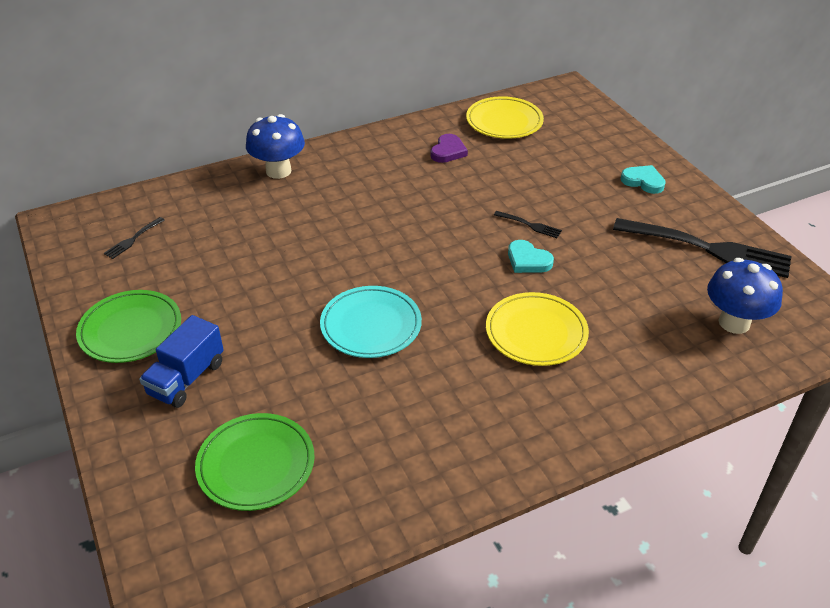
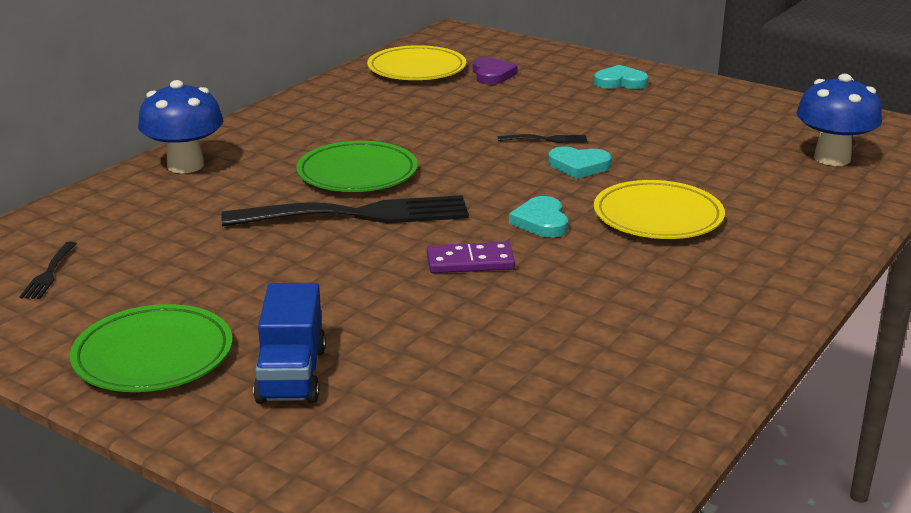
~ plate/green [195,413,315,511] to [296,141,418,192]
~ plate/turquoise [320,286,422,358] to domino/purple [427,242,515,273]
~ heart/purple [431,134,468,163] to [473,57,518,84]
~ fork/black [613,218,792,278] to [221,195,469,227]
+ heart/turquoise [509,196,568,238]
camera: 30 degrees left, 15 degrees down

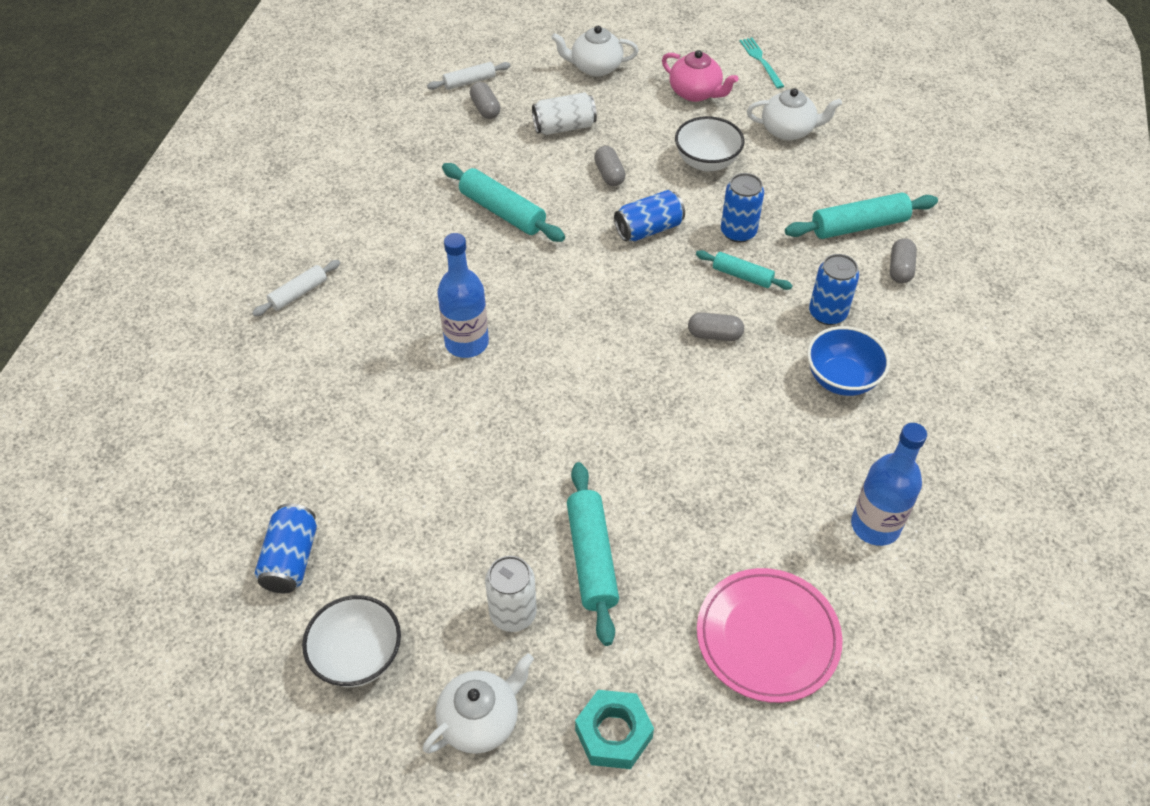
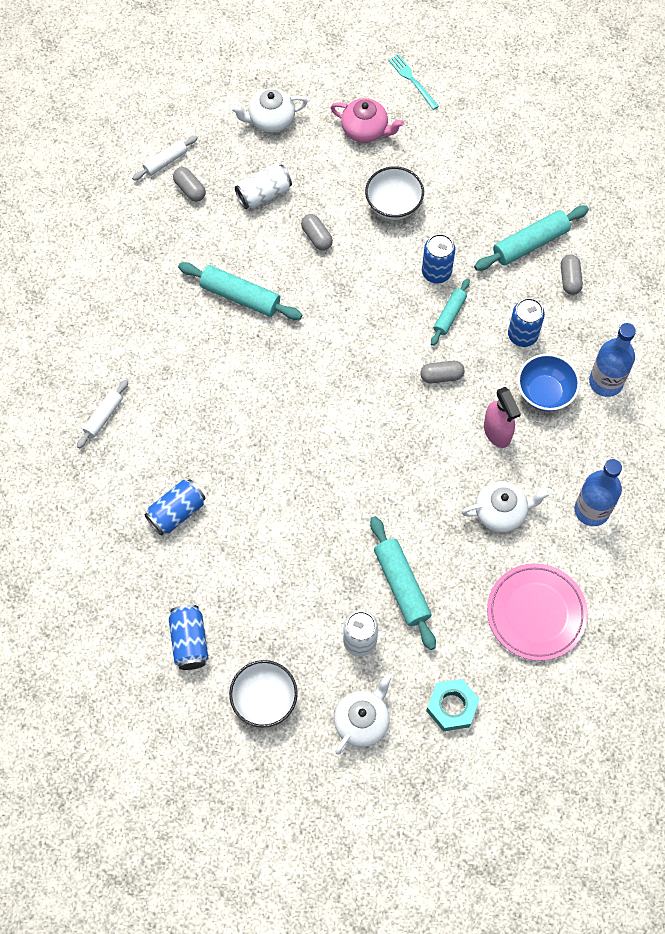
~ bottle/blue [437,233,489,358] to [589,323,636,397]
~ can/blue [614,190,685,241] to [144,479,206,536]
~ rolling pin/turquoise [696,250,793,290] = [431,278,470,346] 75 degrees counterclockwise
~ teapot/white [747,88,842,141] to [462,481,550,533]
+ spray bottle/pink [484,387,521,448]
camera: 15 degrees left, 15 degrees up

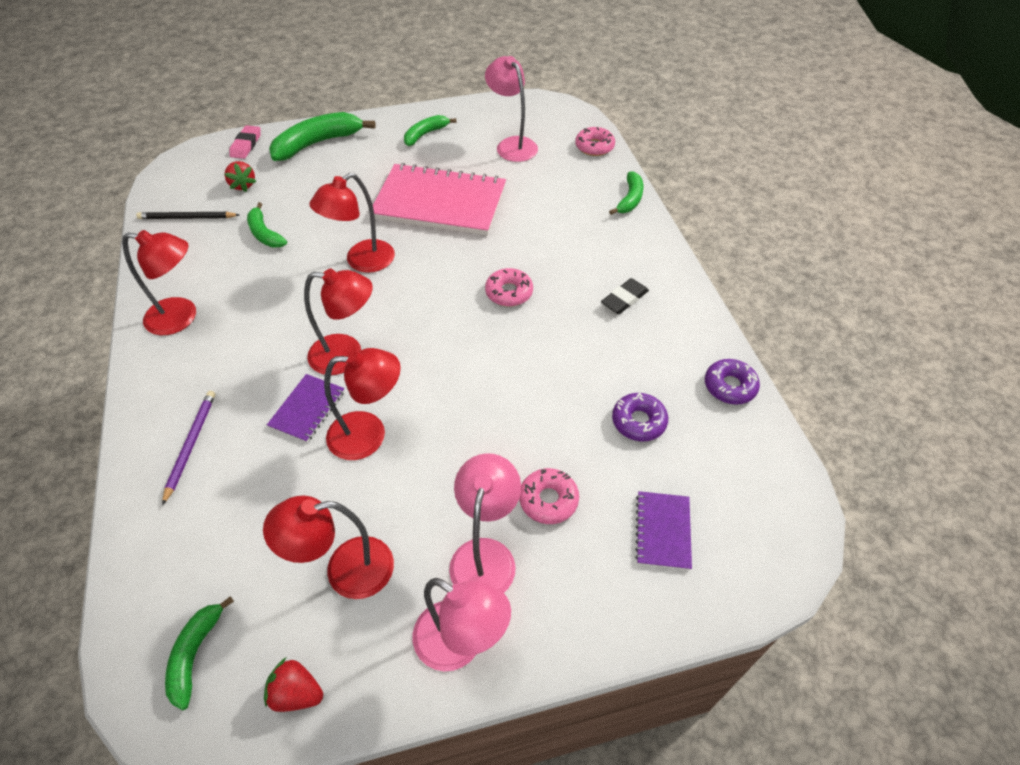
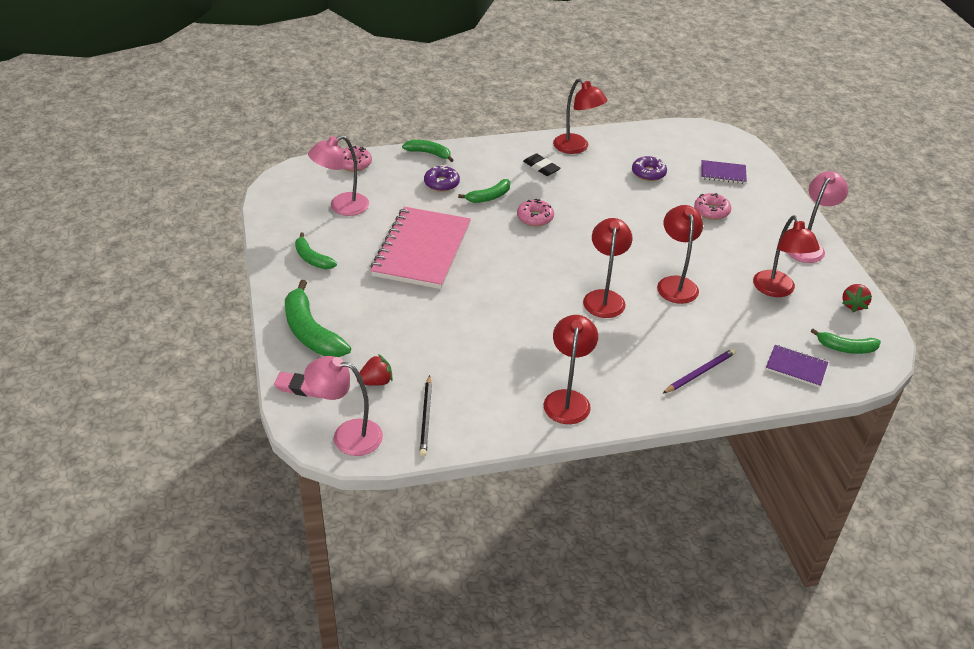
~ pencil/purple [162,391,215,505] = [662,349,736,394] 135 degrees clockwise
~ banana/green [247,202,287,247] to [458,179,510,203]
~ notebook/purple [267,374,345,443] to [766,345,828,388]
~ lamp/red [309,173,395,273] to [553,78,607,154]
~ lamp/pink [449,453,521,593] to [304,356,383,456]
~ donut/purple [705,359,760,405] to [424,165,460,191]
camera: 90 degrees left, 10 degrees down

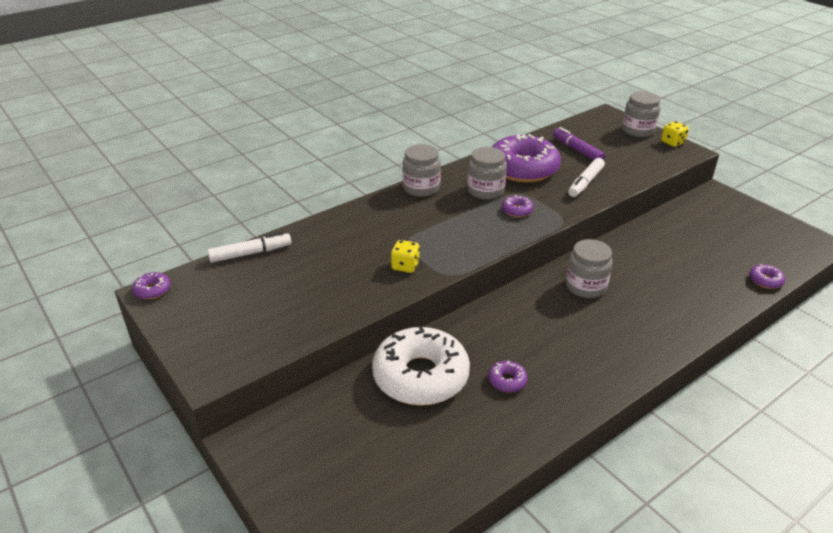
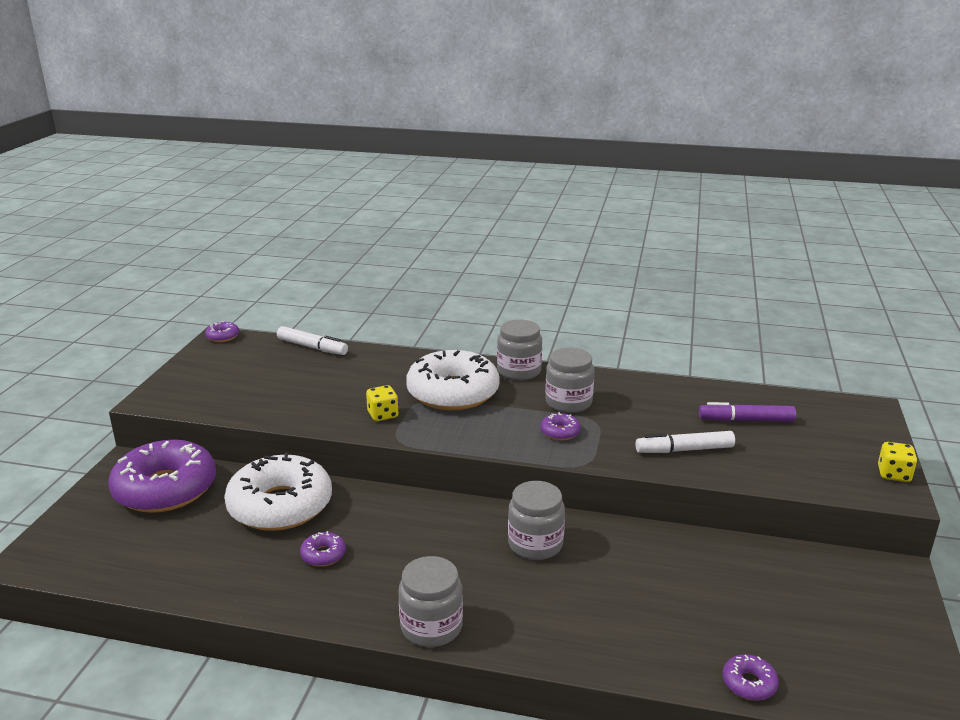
~ donut/purple [492,134,561,182] to [108,440,216,513]
~ marker/purple [553,127,605,160] = [699,402,796,422] 105 degrees counterclockwise
~ jar/grey [622,91,660,137] to [398,556,463,647]
+ donut/white [406,350,500,410]
camera: 50 degrees right, 10 degrees down

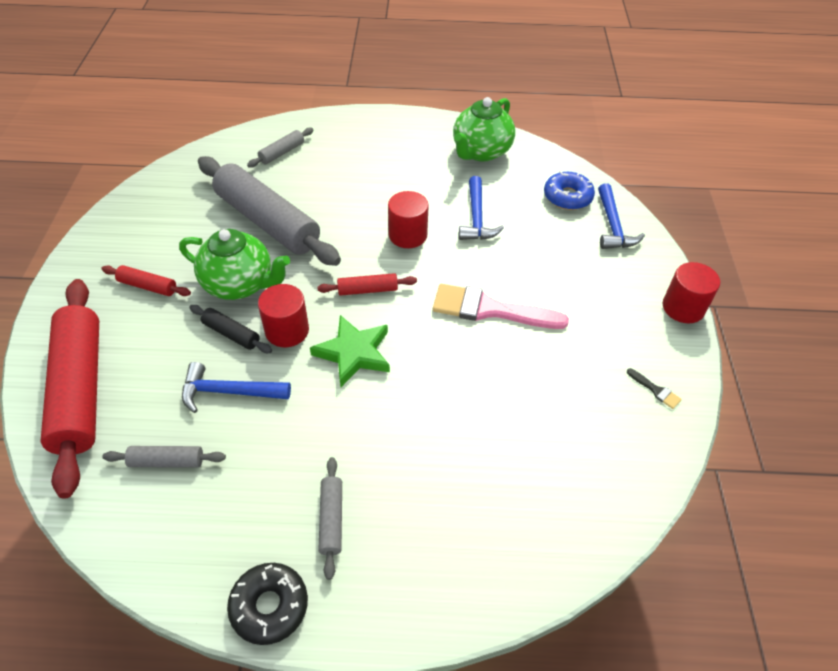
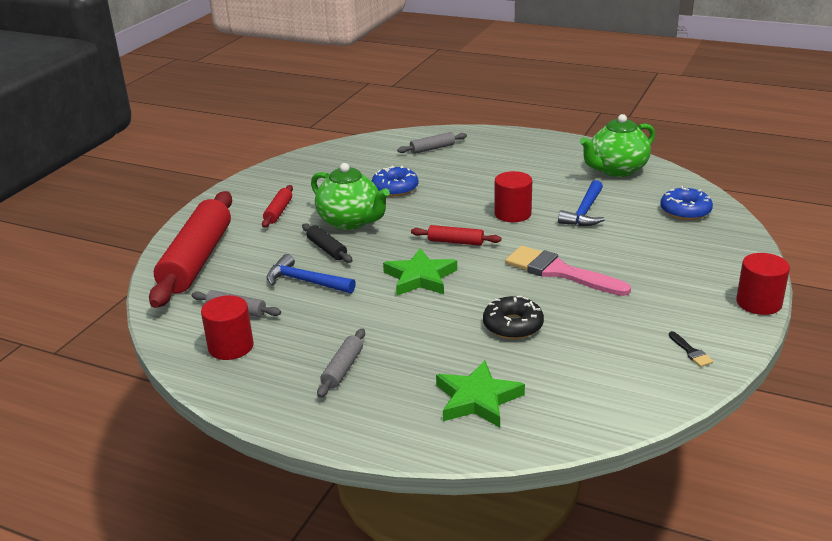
~ rolling pin/red [101,265,191,296] = [262,185,293,228] 60 degrees clockwise
~ rolling pin/grey [198,156,341,266] to donut/blue [372,166,418,197]
~ donut/black [227,563,308,645] to [483,296,544,339]
~ cylinder/red [258,284,309,347] to [201,295,254,360]
- hammer/blue [598,183,645,249]
+ star/green [436,360,525,428]
camera: 25 degrees right, 20 degrees down

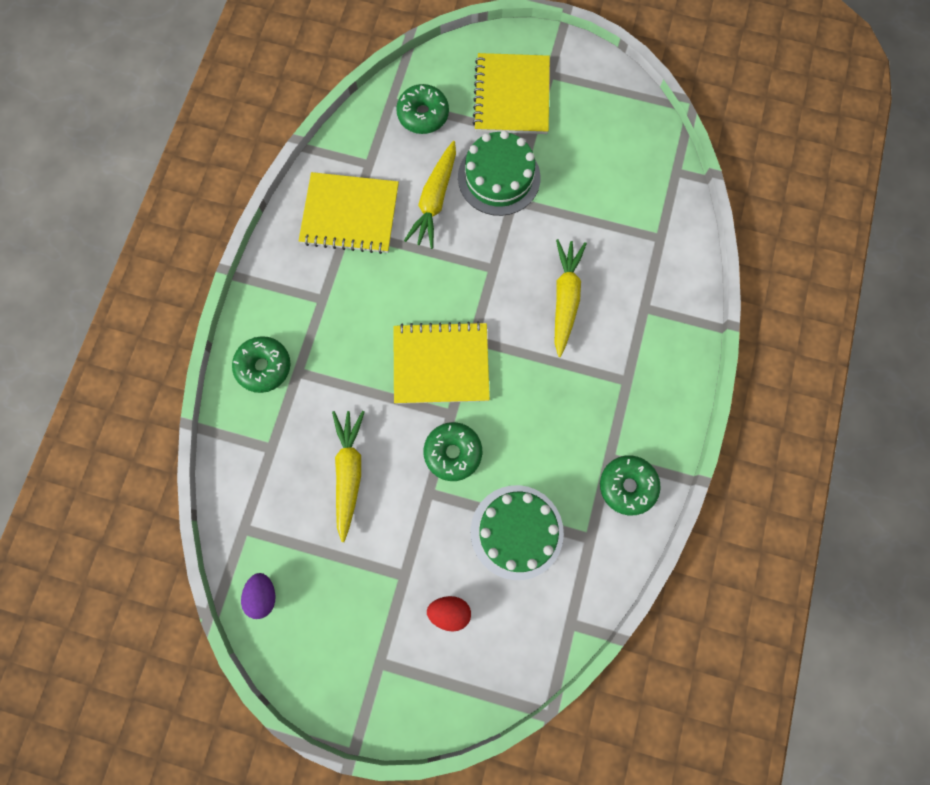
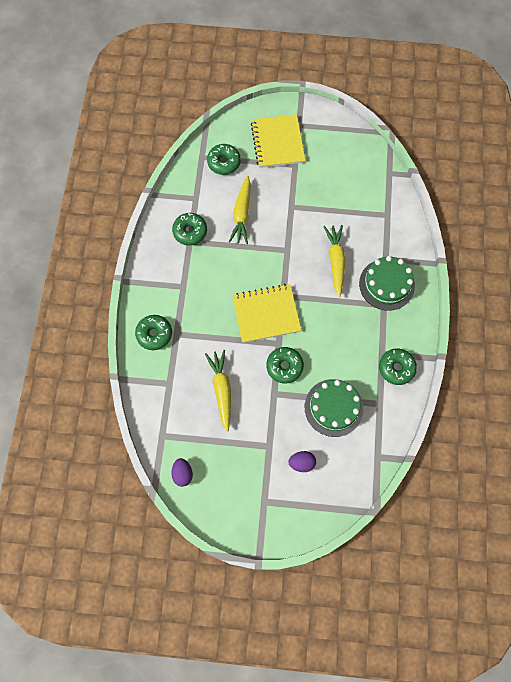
~ notebook/yellow [299,172,399,254] to donut/green [172,213,207,246]
~ egg/red [427,596,471,632] to egg/purple [288,451,316,472]
~ cake/green [458,130,541,216] to [359,256,415,311]
camera: 10 degrees left, 5 degrees down

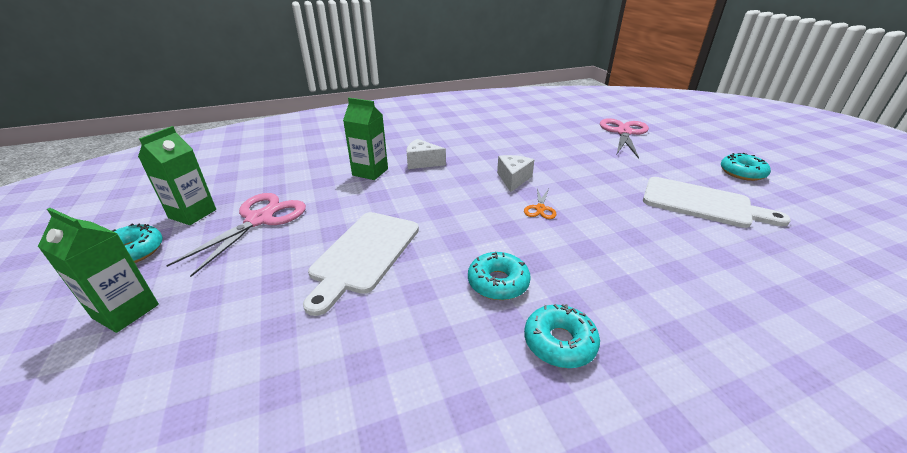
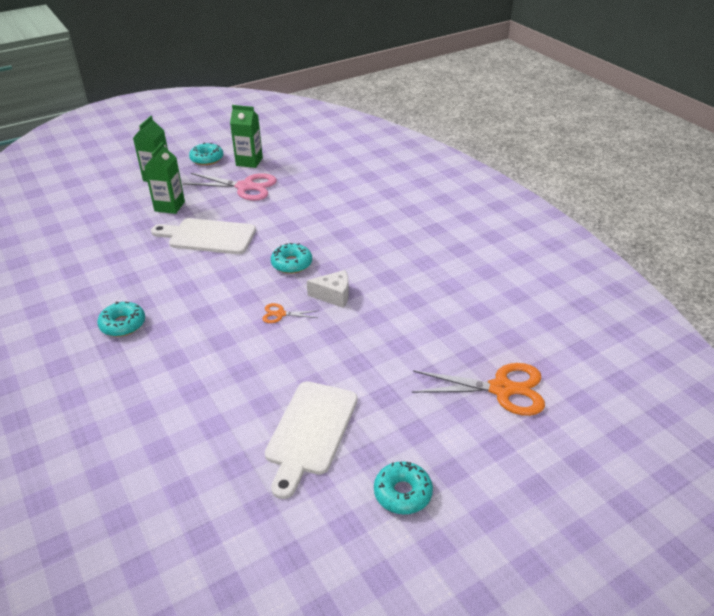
~ carton/green [343,98,388,180] to [144,142,185,214]
- cheese/white [406,139,446,169]
~ donut/turquoise [468,252,531,300] to [271,243,312,274]
~ scissors/pink [600,118,649,159] to scissors/orange [412,363,545,416]
camera: 80 degrees right, 5 degrees up

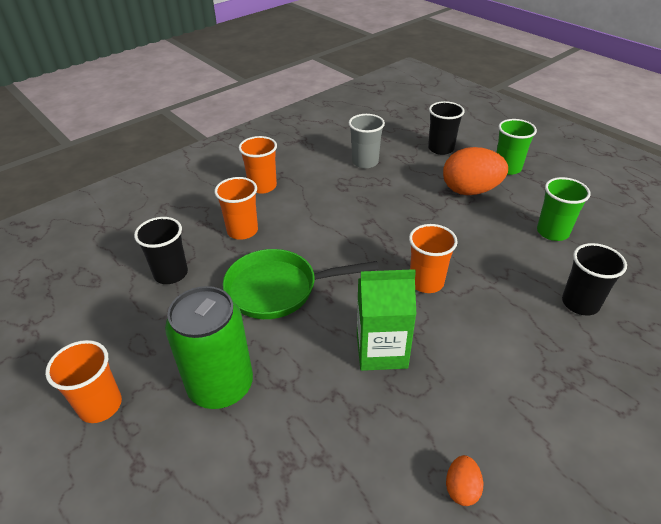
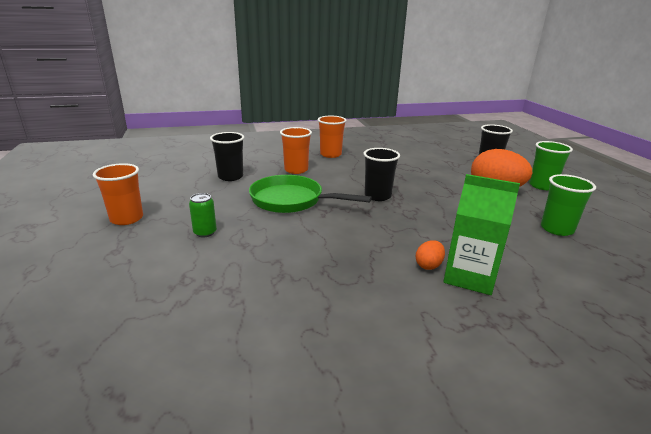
~ can/green [165,286,253,409] = [189,193,217,237] x0.44
- cup/grey [349,114,385,168]
~ carton/green [357,269,416,371] to [443,174,520,295]
- cup/orange [409,224,458,293]
~ egg/orange [446,455,483,506] to [416,240,445,270]
~ cup/black [562,243,627,315] to [363,148,400,201]
camera: 25 degrees right, 15 degrees down

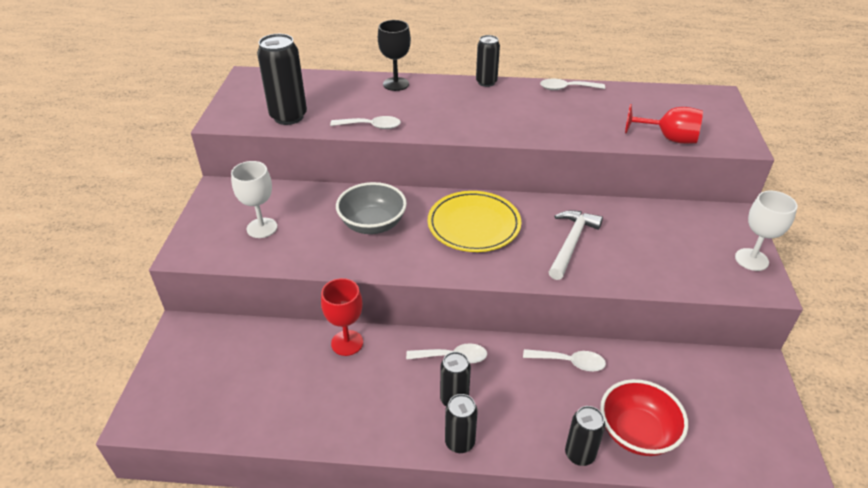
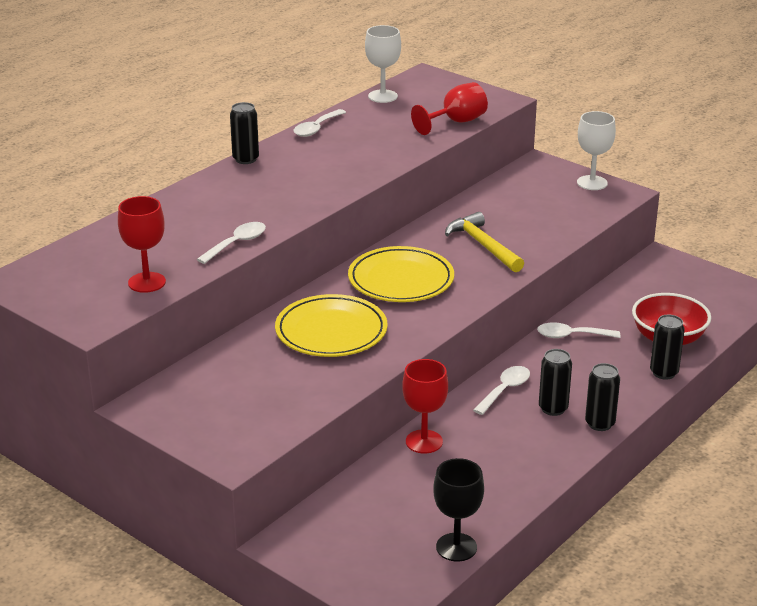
~ goblet/white [231,161,277,238] to [365,25,401,103]
~ can/black [257,34,307,125] to goblet/red [118,196,166,293]
~ bowl/grey [336,182,407,234] to plate/yellow [275,294,388,357]
~ goblet/black [378,20,411,91] to [433,458,484,561]
~ spoon/white [523,349,606,371] = [537,322,620,338] 135 degrees counterclockwise
~ hammer/white [549,210,603,280] to hammer/yellow [445,212,524,272]
camera: 55 degrees left, 10 degrees down

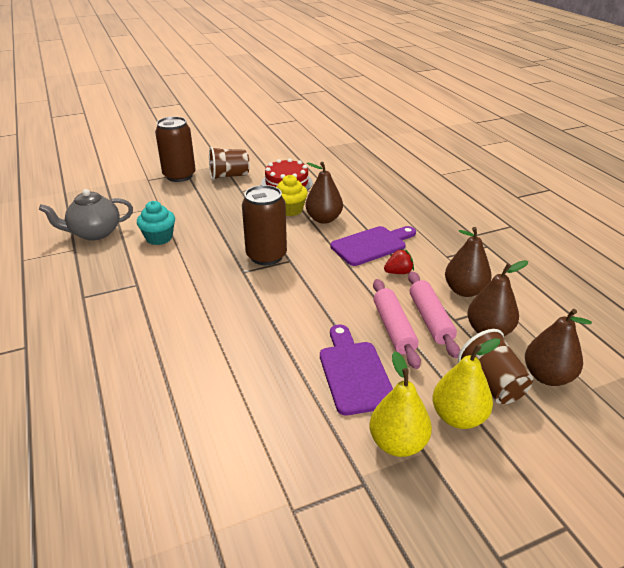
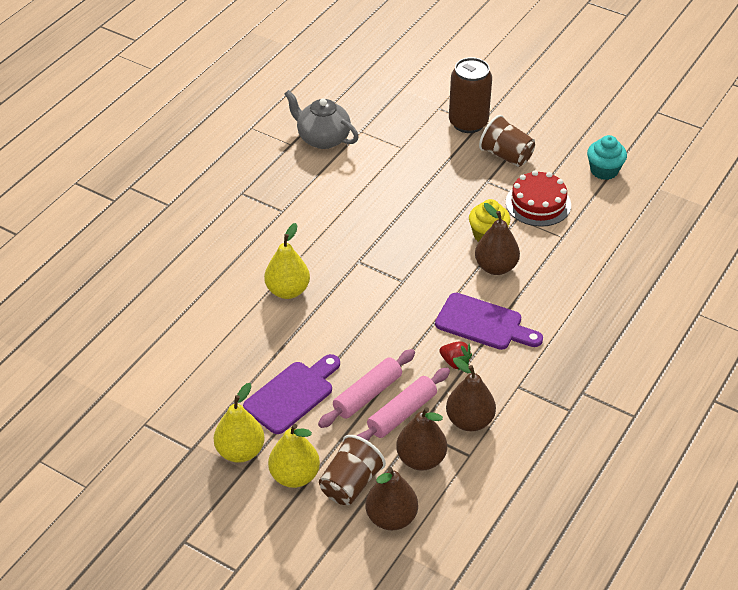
~ cupcake/turquoise [137,201,175,245] to [587,135,627,180]
- can/brown [242,185,287,265]
+ pear/yellow [264,223,310,299]
camera: 55 degrees right, 10 degrees up

